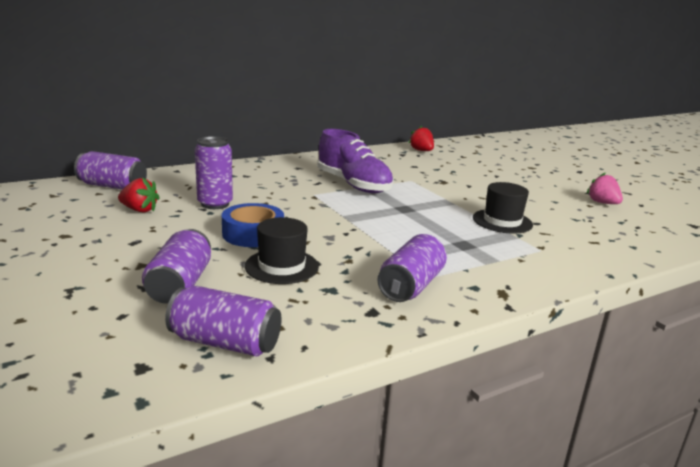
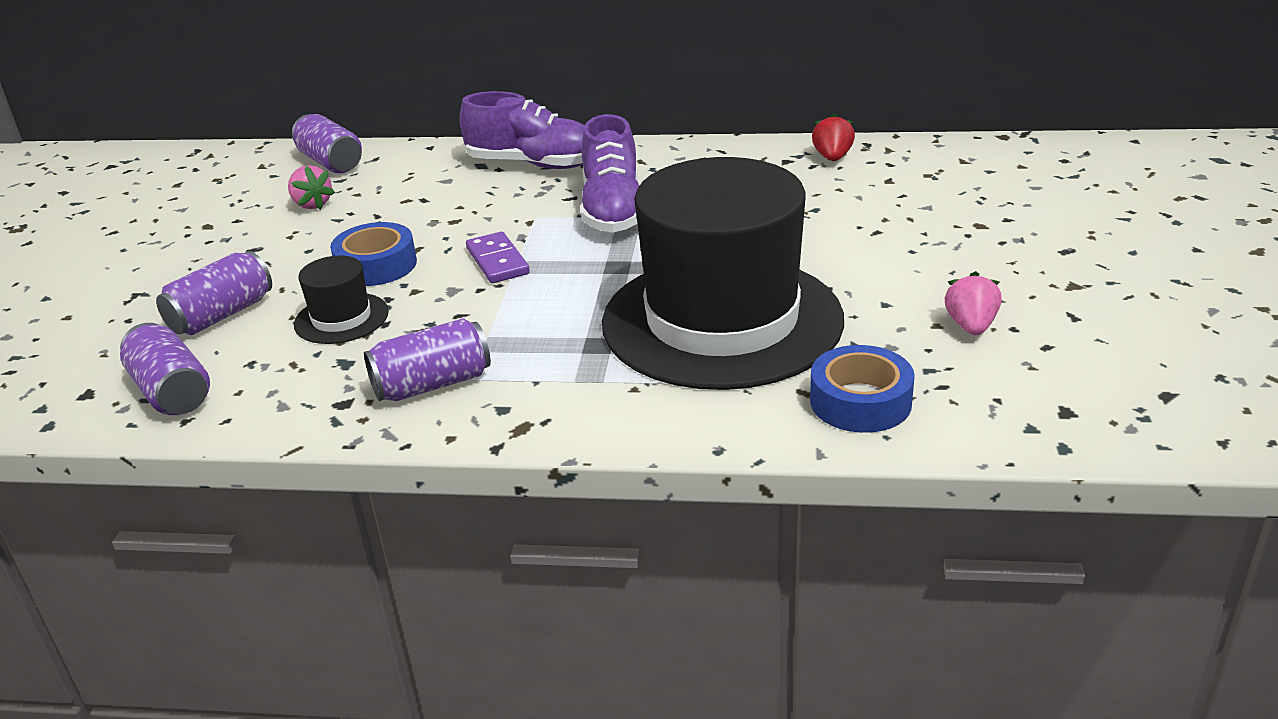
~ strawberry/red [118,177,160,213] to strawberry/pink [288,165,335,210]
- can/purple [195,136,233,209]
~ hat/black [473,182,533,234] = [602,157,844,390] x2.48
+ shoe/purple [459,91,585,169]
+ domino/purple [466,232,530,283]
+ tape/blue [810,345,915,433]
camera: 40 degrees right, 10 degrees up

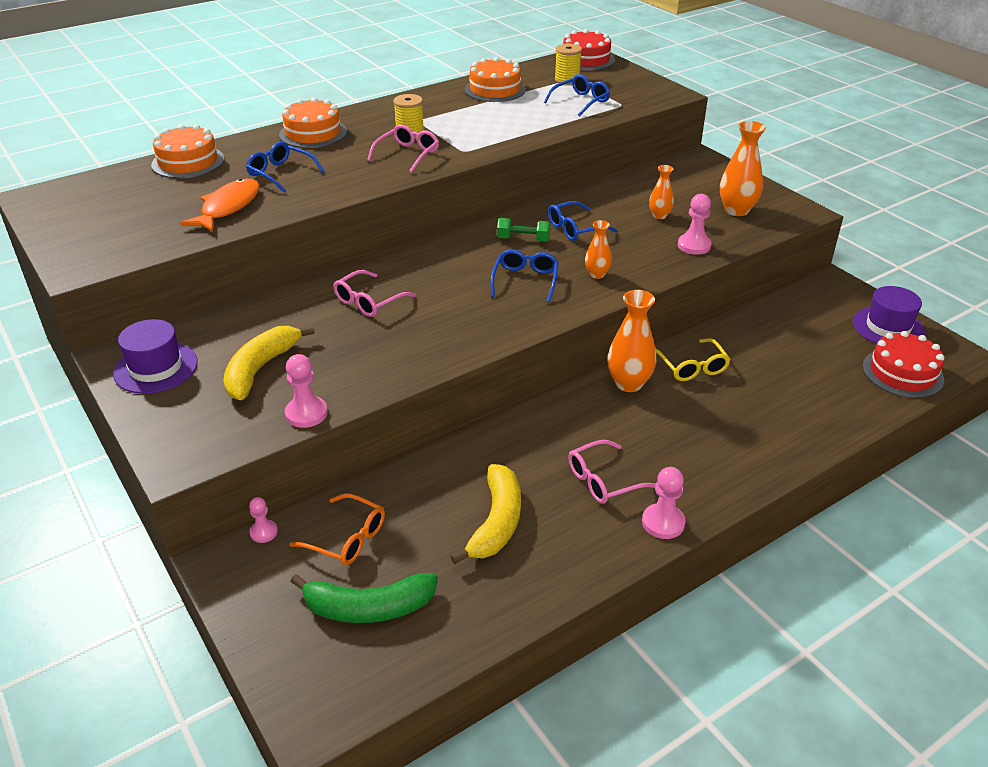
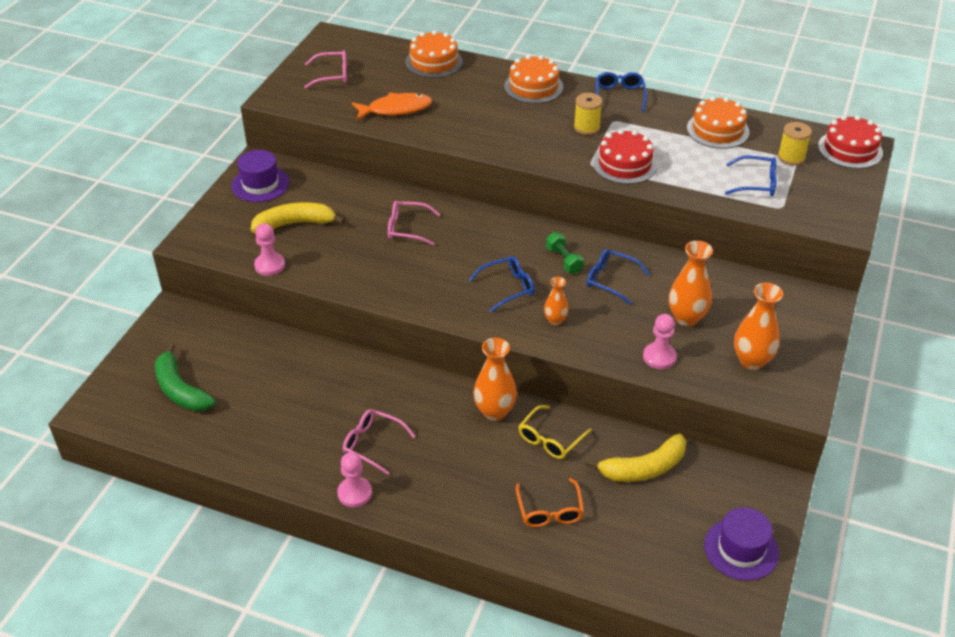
~ glasses/blue [246,142,325,193] to [596,72,647,112]
- pawn/pink [249,497,278,543]
~ glasses/orange [289,494,385,565] to [516,478,584,527]
~ glasses/pink [367,124,439,173] to [304,50,347,88]
~ banana/yellow [451,464,521,564] to [586,434,686,482]
~ vase/orange [649,165,674,219] = [669,241,713,326] x1.73
~ cake/red [862,331,944,398] to [593,129,657,184]
camera: 55 degrees right, 5 degrees up

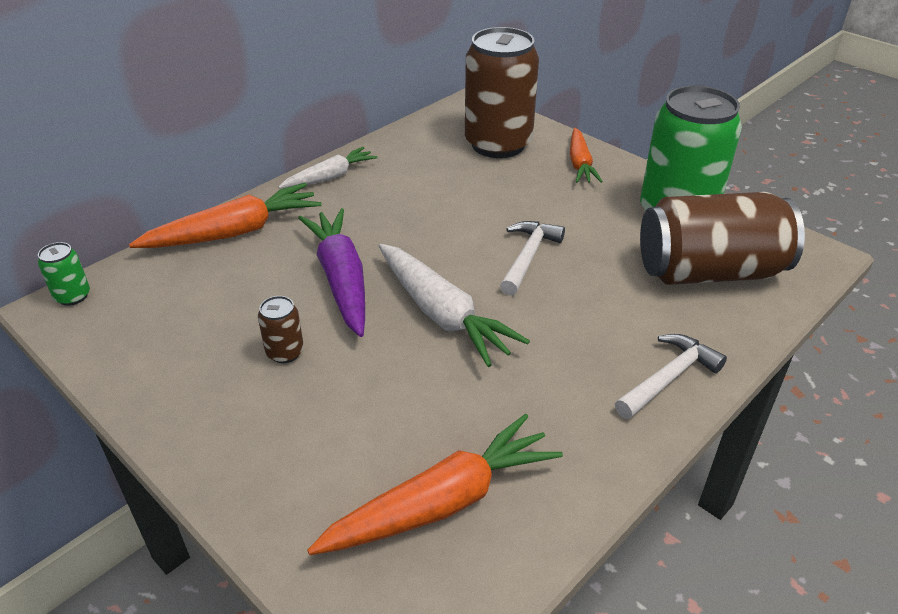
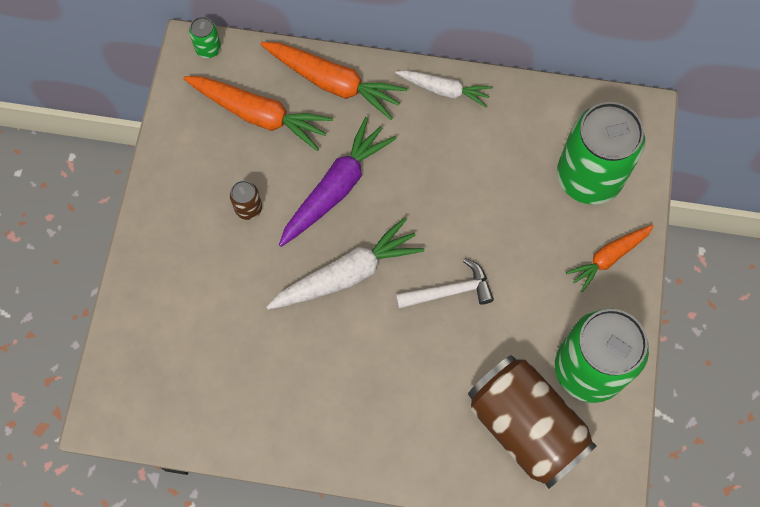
~ carrot/orange [307,413,563,555] to [183,76,333,151]
~ carrot/white [379,244,530,367] = [266,218,424,310] 135 degrees counterclockwise
~ can/brown [465,27,539,158] to can/green [557,102,645,205]
- hammer/white [615,334,727,419]
camera: 55 degrees right, 30 degrees up

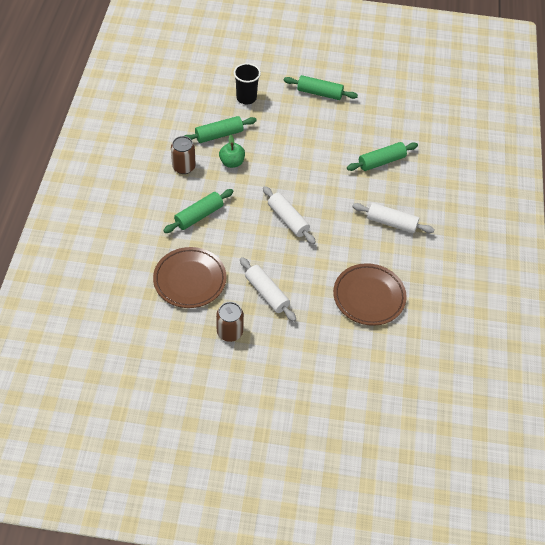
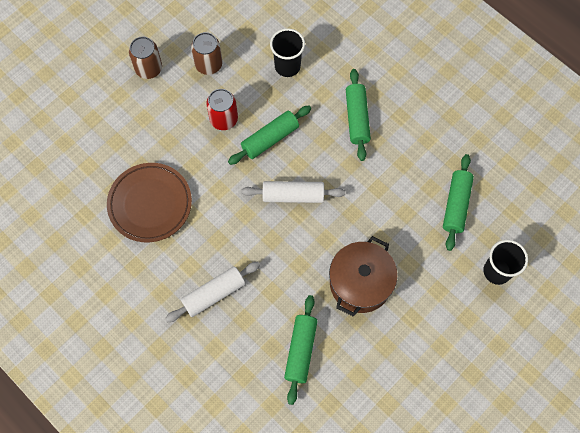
~ plate/brown [153,247,226,308] to cup/black [270,28,305,77]
~ can/brown [171,136,196,174] to [129,37,162,79]
- apple/green [219,135,245,168]
~ rolling pin/white [240,257,296,322] to can/red [206,89,238,130]
~ rolling pin/green [284,75,358,100] to [228,105,311,165]
+ pot/brown [329,236,398,317]
camera: 130 degrees right, 15 degrees up

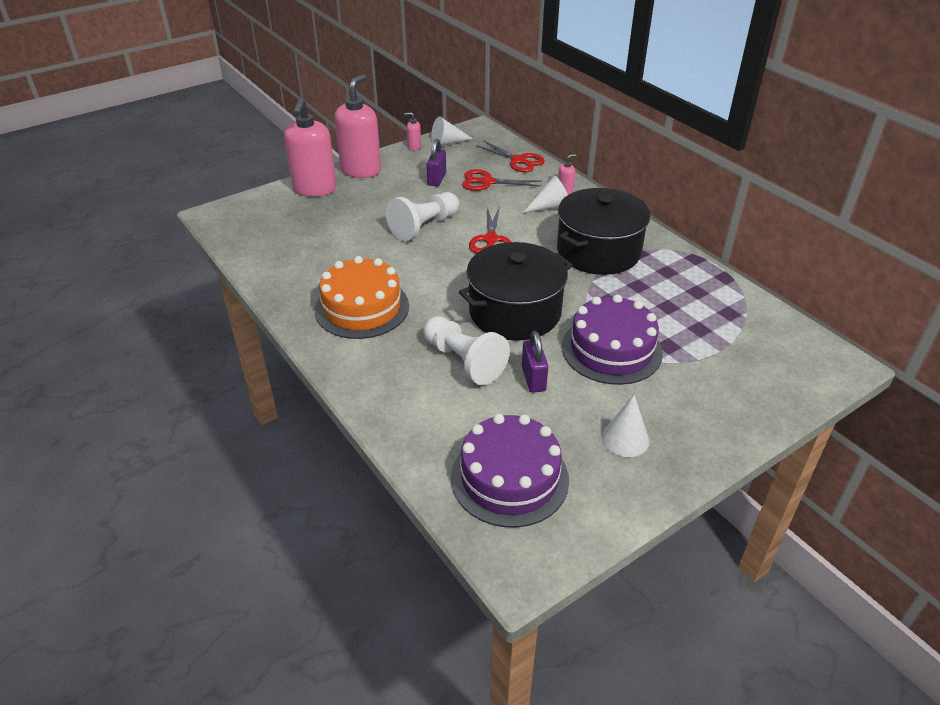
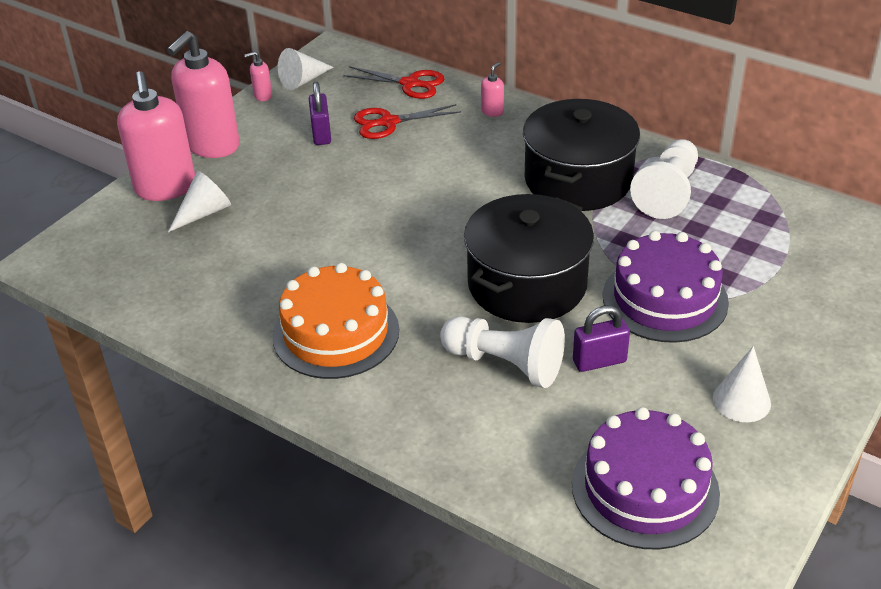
~ soap dispenser/pink [334,74,381,178] = [167,31,240,158] 150 degrees counterclockwise
~ pawn/white [386,192,459,241] to [630,139,698,219]
- scissors/red [469,206,511,253]
~ padlock/purple [522,331,548,393] = [573,305,630,372] 75 degrees counterclockwise
~ cone/white [523,176,568,213] to [168,171,231,232]
camera: 20 degrees left, 0 degrees up

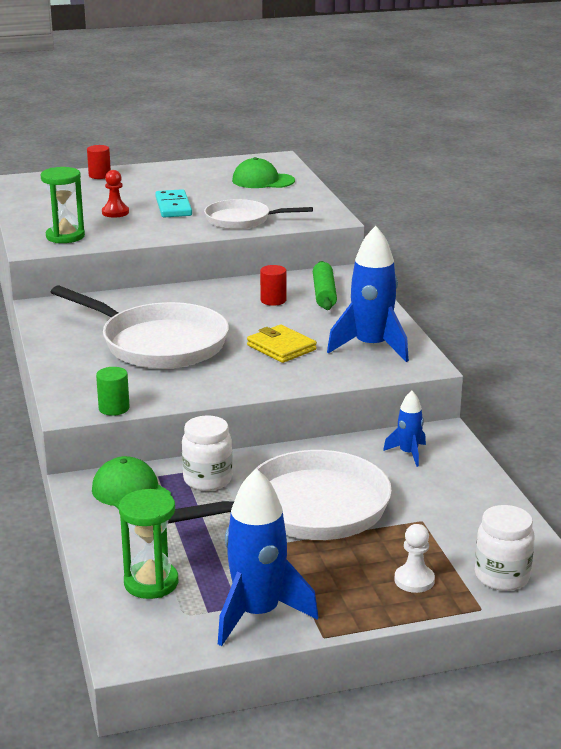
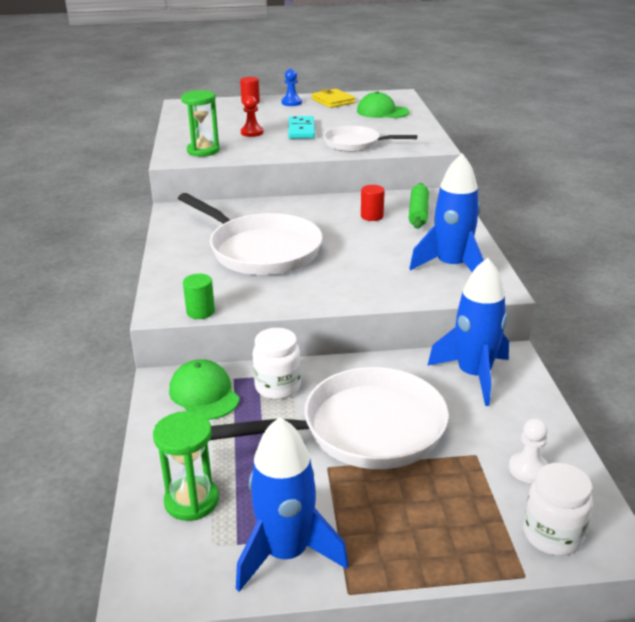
~ wallet/yellow [247,325,317,363] to [312,89,355,108]
~ rocket/blue [383,391,426,467] = [427,258,509,406] x1.94
~ pawn/white [394,524,435,593] to [509,418,548,483]
+ pawn/blue [281,69,302,106]
camera: 10 degrees right, 5 degrees up

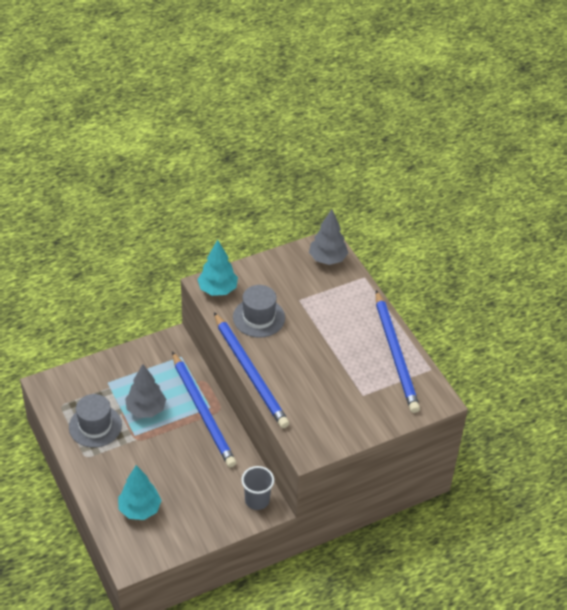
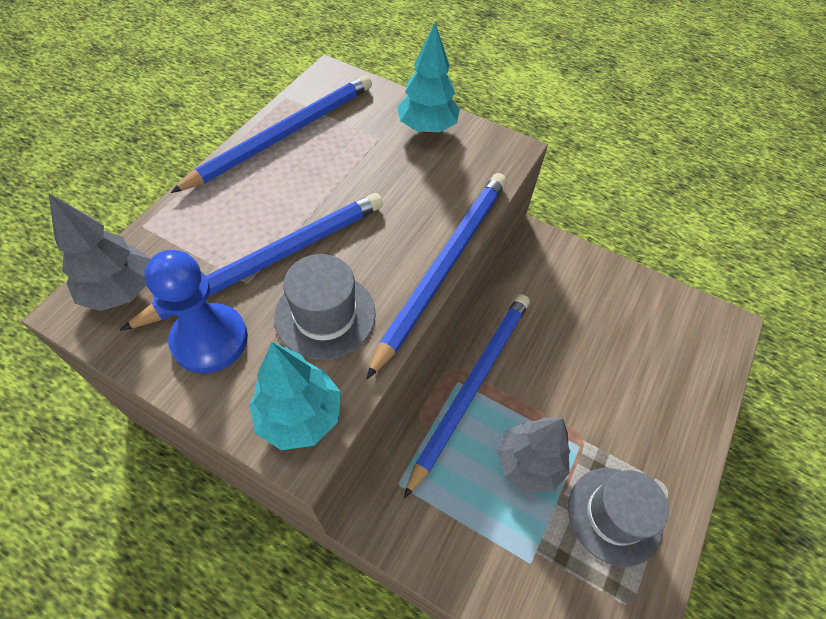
~ tree/turquoise [118,465,162,520] to [397,22,460,133]
- cup/grey [241,466,274,510]
+ pencil/blue [120,193,383,331]
+ pawn/blue [144,250,248,373]
camera: 125 degrees left, 10 degrees up

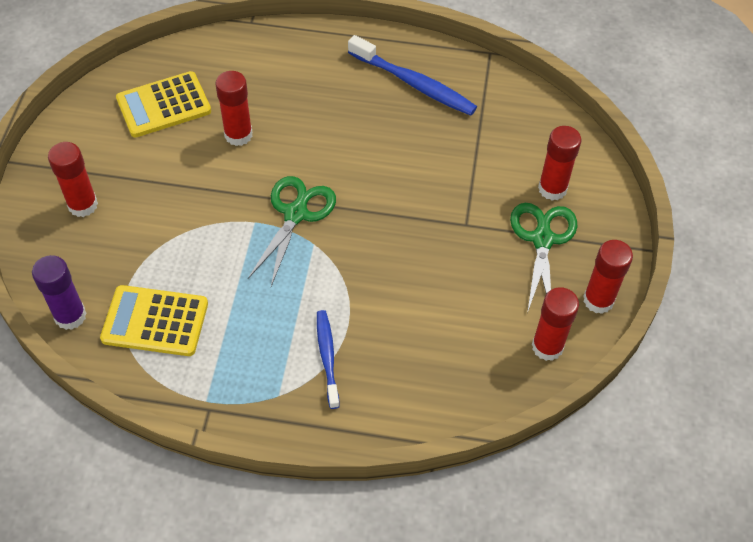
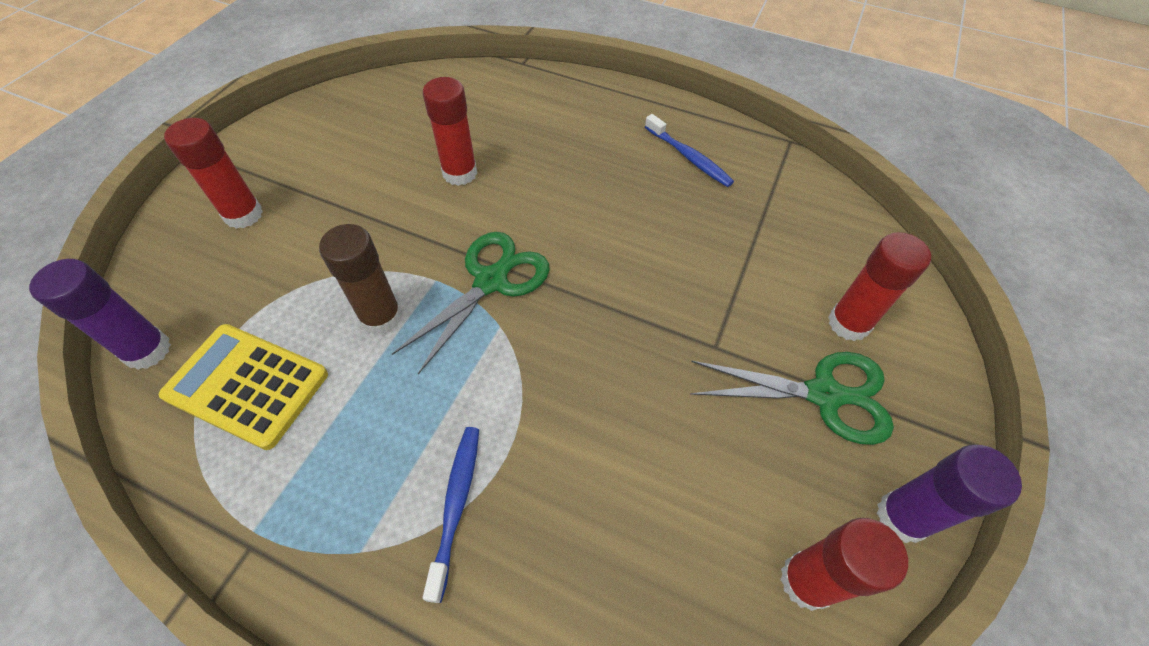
- calculator/yellow [116,71,211,138]
~ toothbrush/blue [348,35,477,116] = [645,114,734,187] x0.62
~ scissors/green [510,203,577,313] = [691,352,894,445] 75 degrees clockwise
~ glue stick/red [583,240,633,314] to glue stick/purple [877,445,1022,543]
+ glue stick/brown [319,224,402,335]
camera: 15 degrees right, 0 degrees up

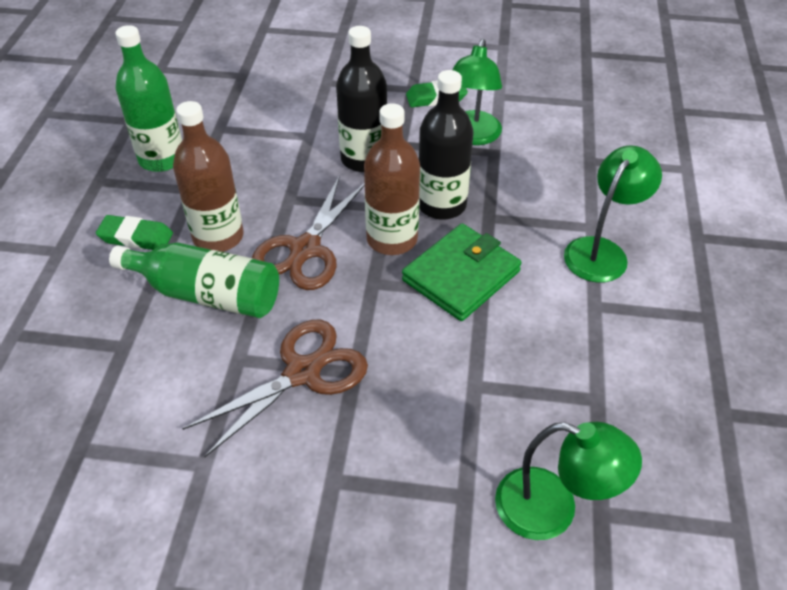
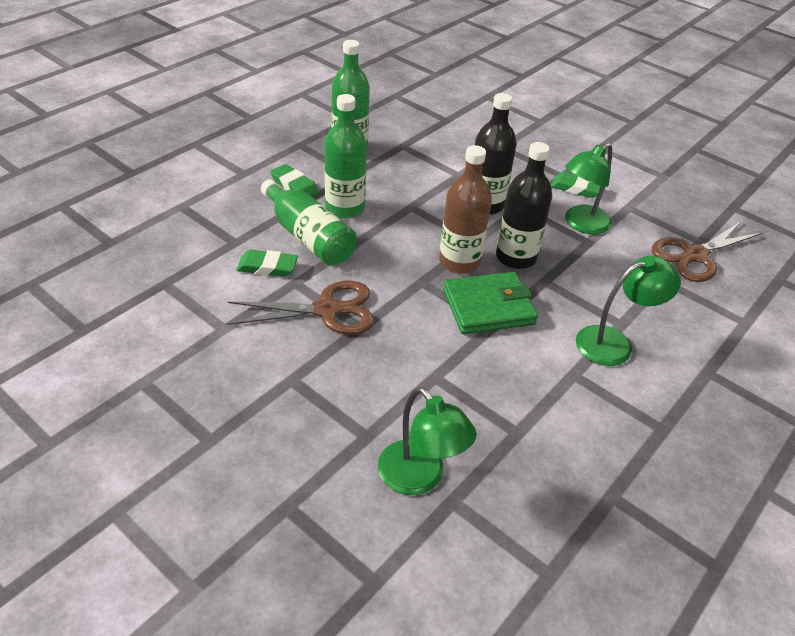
~ bottle/brown [173,101,244,252] to bottle/green [324,94,367,219]
~ scissors/brown [252,175,365,290] to [652,221,762,282]
+ eraser/green [236,250,298,277]
camera: 30 degrees right, 5 degrees down

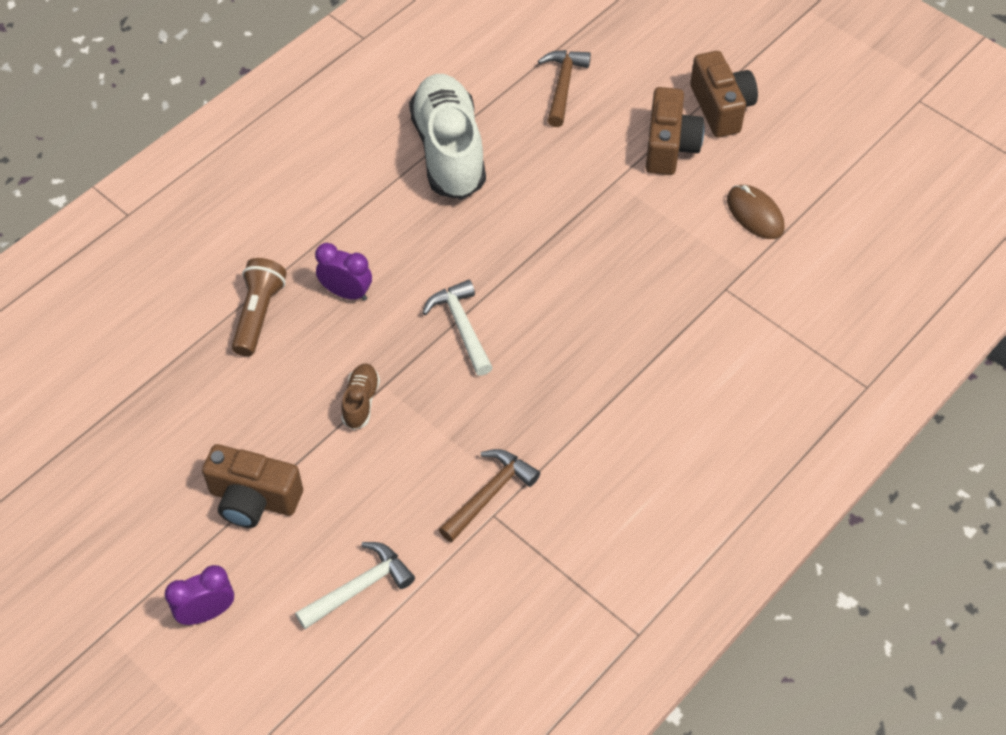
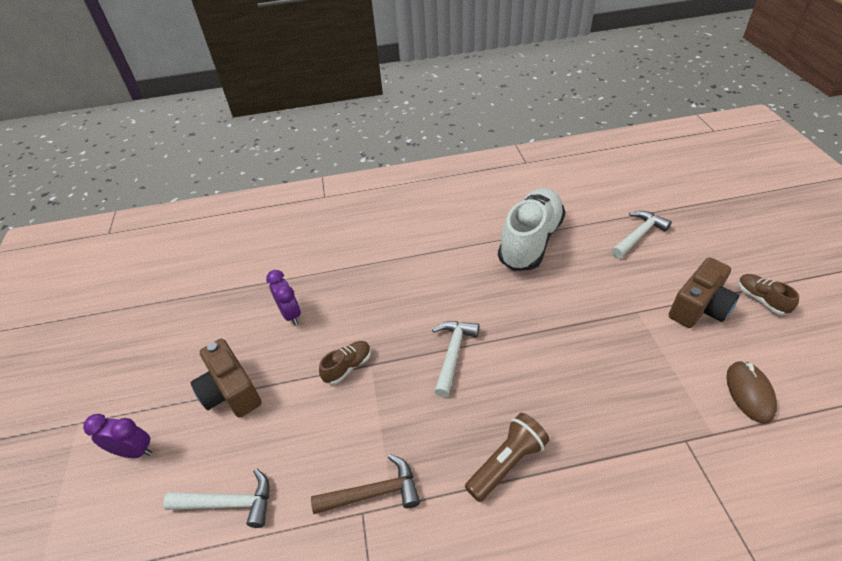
~ flashlight/brown [232,258,287,356] to [465,413,549,502]
~ clock/purple [315,243,372,301] to [266,270,301,325]
~ hammer/brown [538,50,591,127] to hammer/white [611,211,672,258]
~ camera/brown [690,51,758,138] to shoe/brown [738,274,799,315]
camera: 40 degrees right, 10 degrees down

